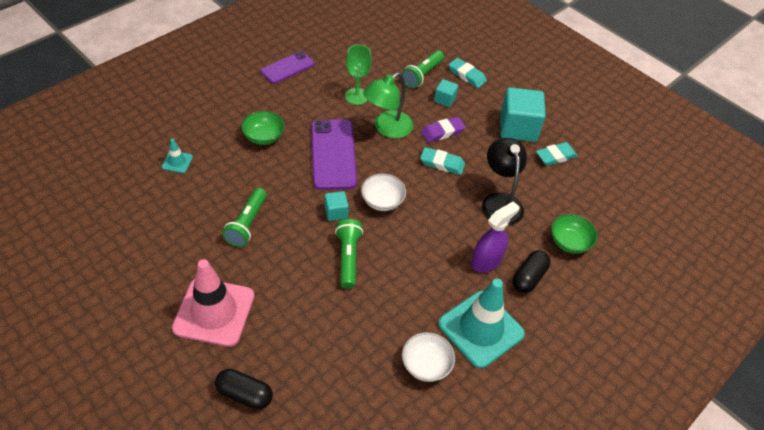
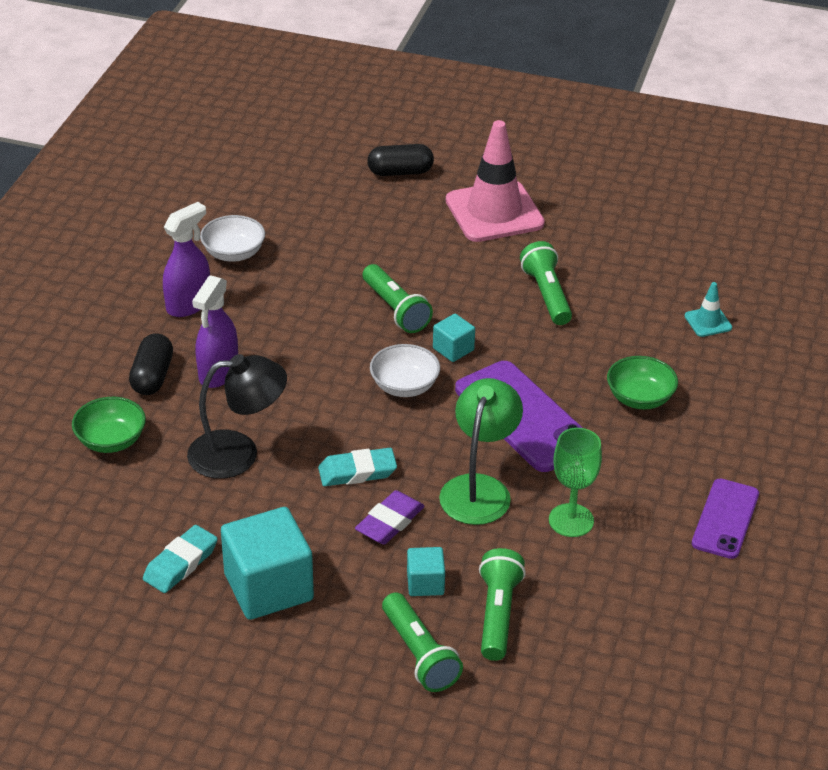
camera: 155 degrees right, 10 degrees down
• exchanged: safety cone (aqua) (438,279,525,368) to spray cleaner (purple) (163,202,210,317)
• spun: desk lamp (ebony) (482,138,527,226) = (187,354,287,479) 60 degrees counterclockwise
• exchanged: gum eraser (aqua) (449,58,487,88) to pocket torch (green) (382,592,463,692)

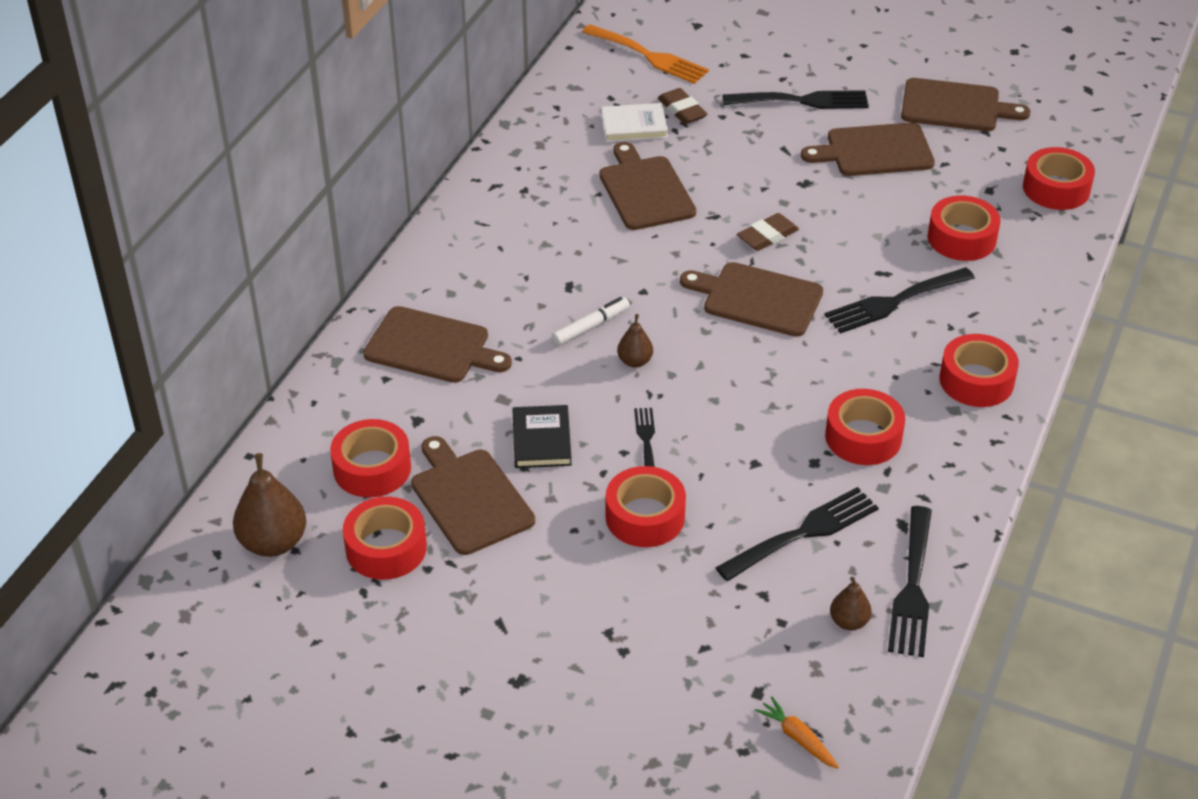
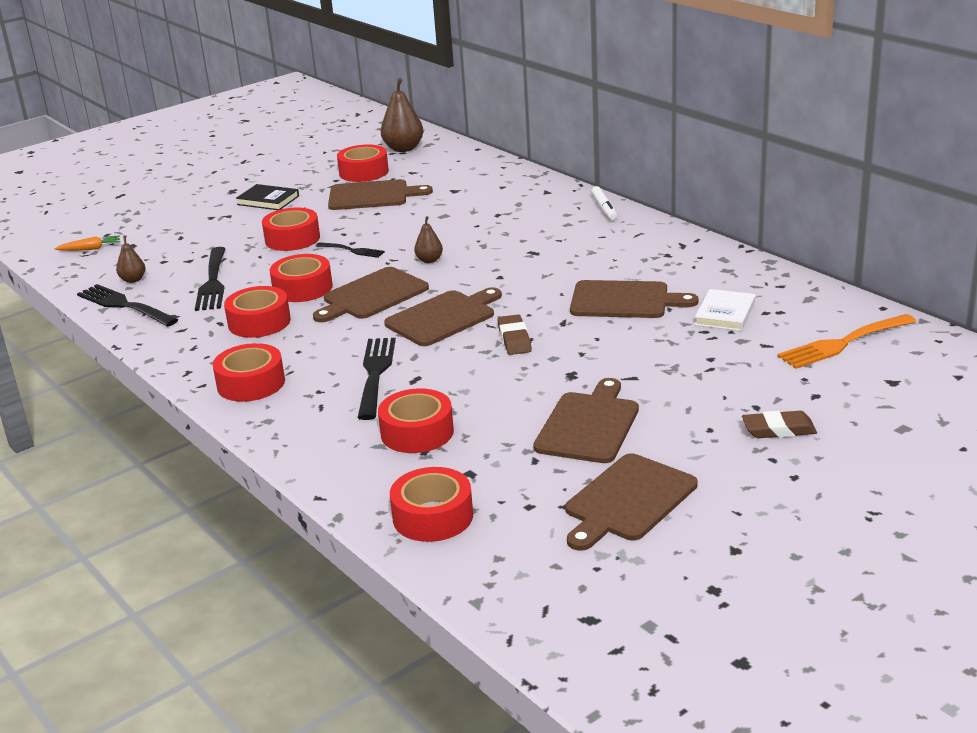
camera: 120 degrees right, 15 degrees down
• relocated: hardback (ebony) (512,405,572,468) to (236,184,299,210)
• relocated: roll of tape (scarlet) (330,419,411,498) to (270,254,333,302)
• relocated: chopping board (dark brown) (363,306,512,383) to (313,267,429,322)
• relocated: marker (snow-white) (552,297,630,345) to (591,186,617,220)
• relocated: gum eraser (dark brown) (658,88,707,124) to (742,411,817,438)
• missing: dinner fork (ebony) (722,90,869,109)

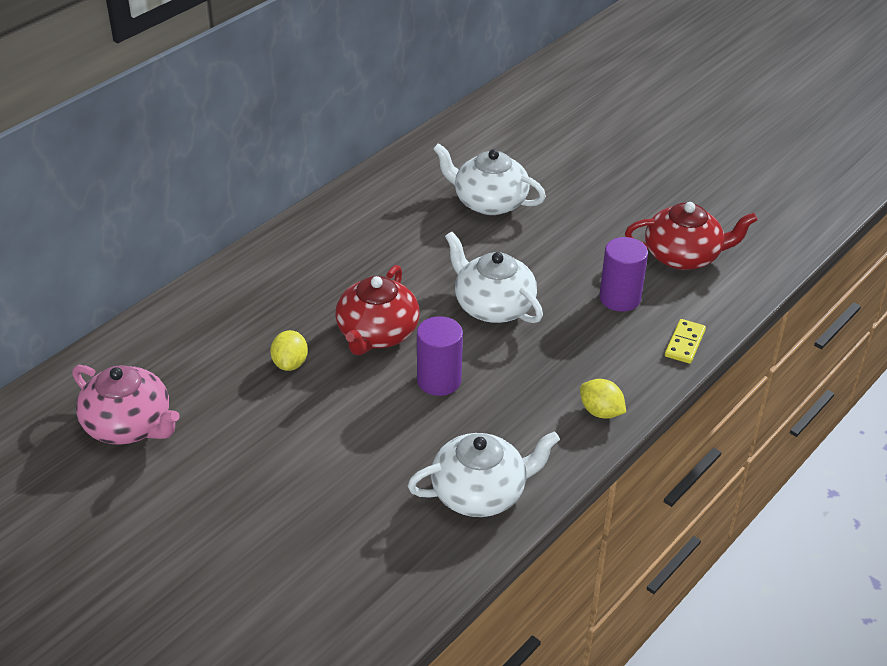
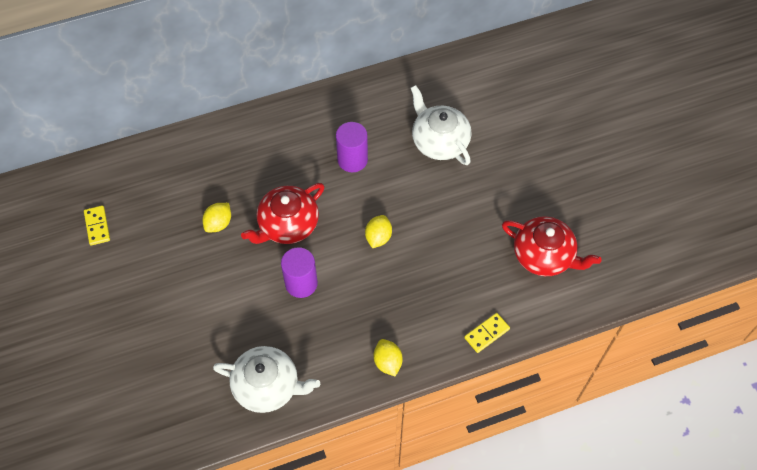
camera: 30 degrees right, 20 degrees up
• exchanged: tea pot (rosy) (72,365,180,445) to domino (bright yellow) (84,205,110,245)
• relocated: cylinder (purple) (599,237,648,312) to (336,122,368,172)
• exchanged: tea pot (snow-white) (445,232,543,323) to lemon (bright yellow) (365,215,392,248)

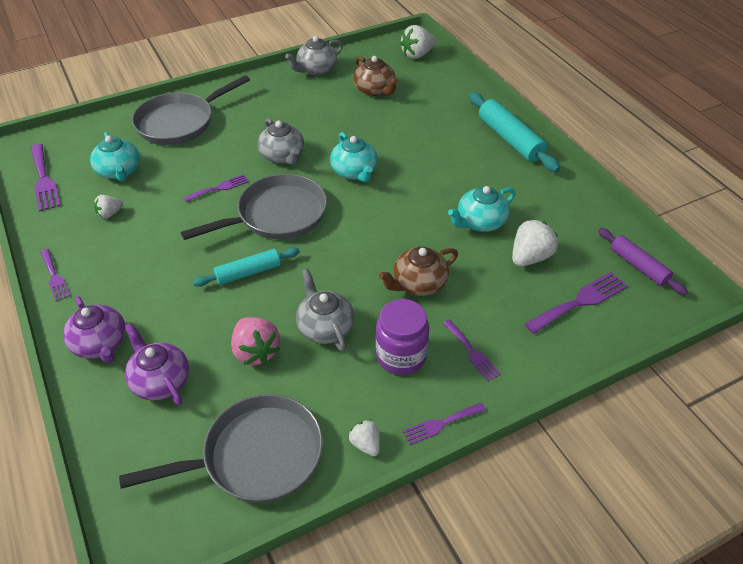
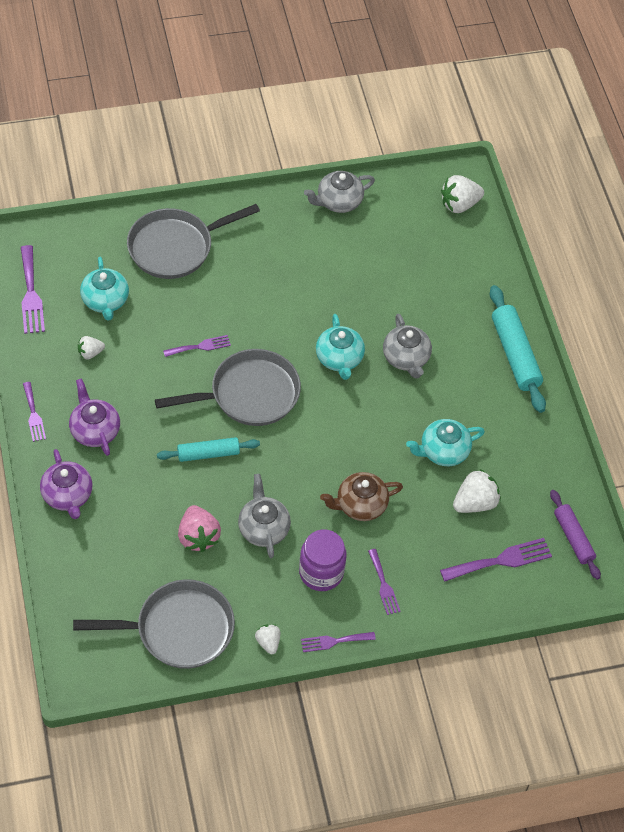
camera: 10 degrees right, 10 degrees up
• relocated: tea pot (purple) (125,323,189,405) to (69,378,120,456)
• relocated: tea pot (ash-grey) (257,118,304,165) to (383,314,432,379)
• missing: tea pot (dark brown) (353,56,398,96)

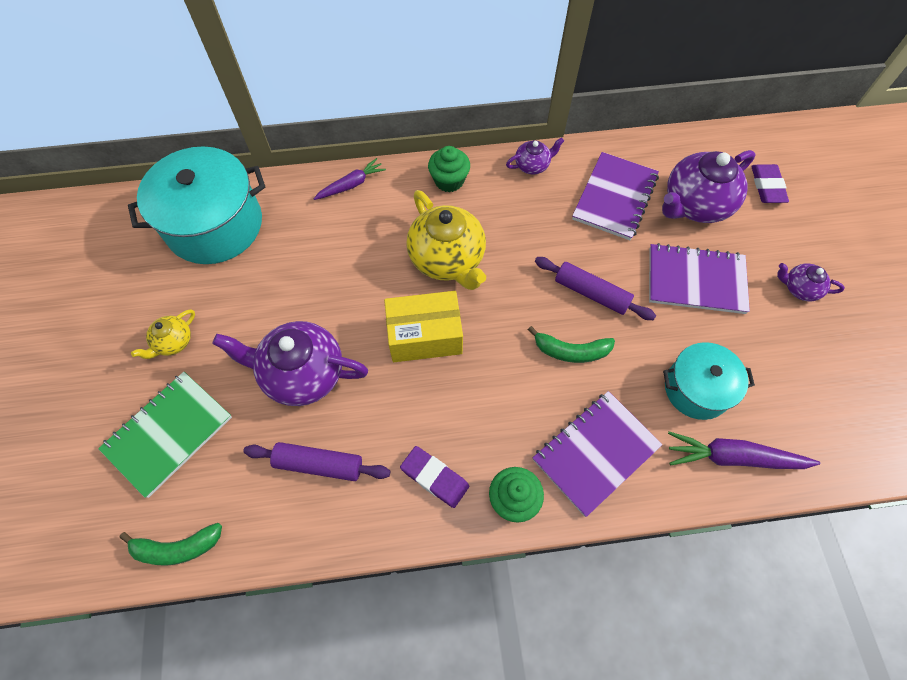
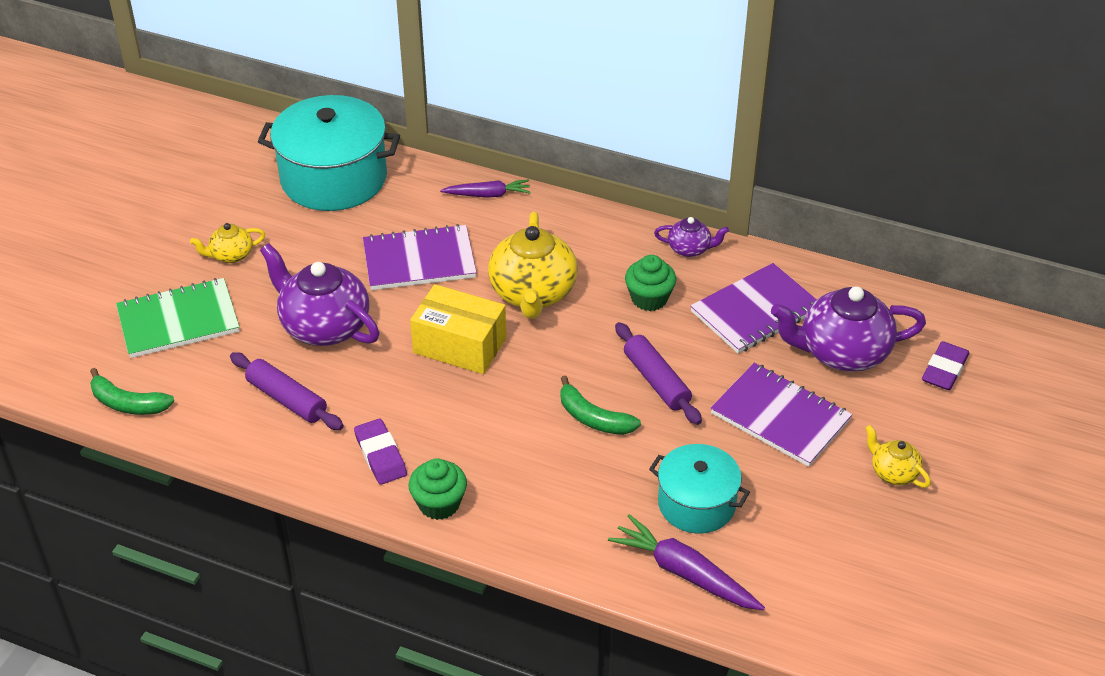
camera: 30 degrees right, 20 degrees down
• relocated: exercise book (purple) (533,391,663,517) to (363,224,477,290)
• relocated: muffin (green) (428,146,470,192) to (625,255,676,311)
• colour: tea pot (purple) (777,263,845,301) to tea pot (bright yellow) (865,425,931,488)

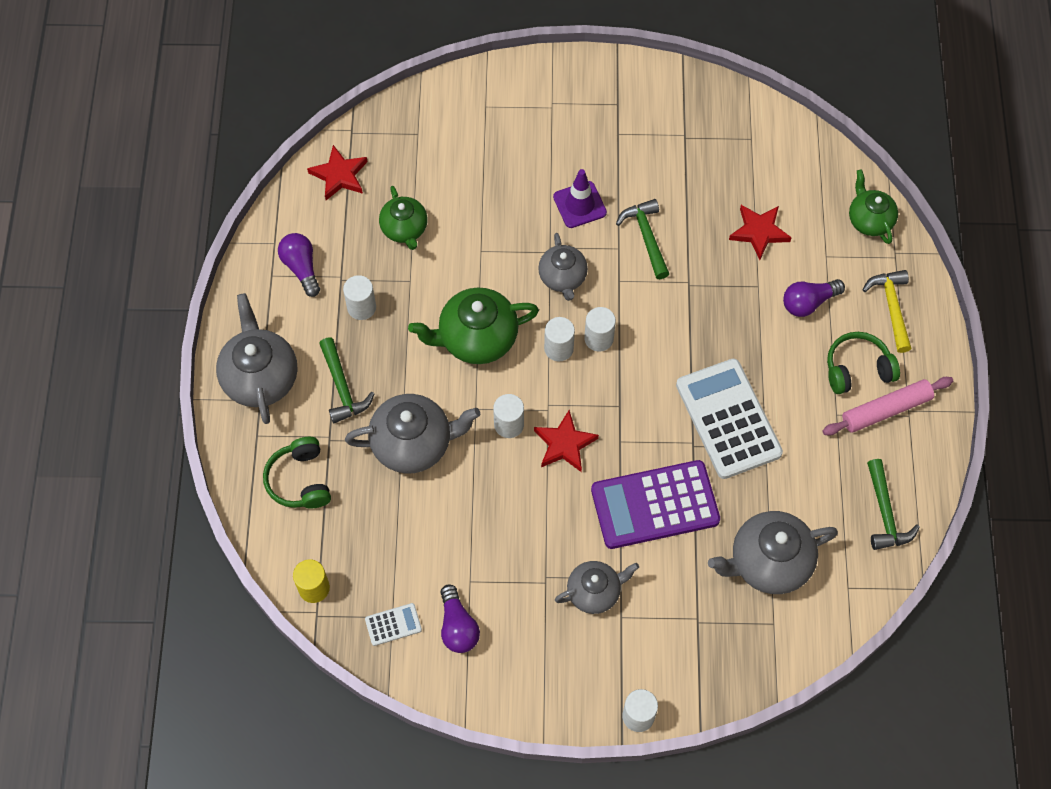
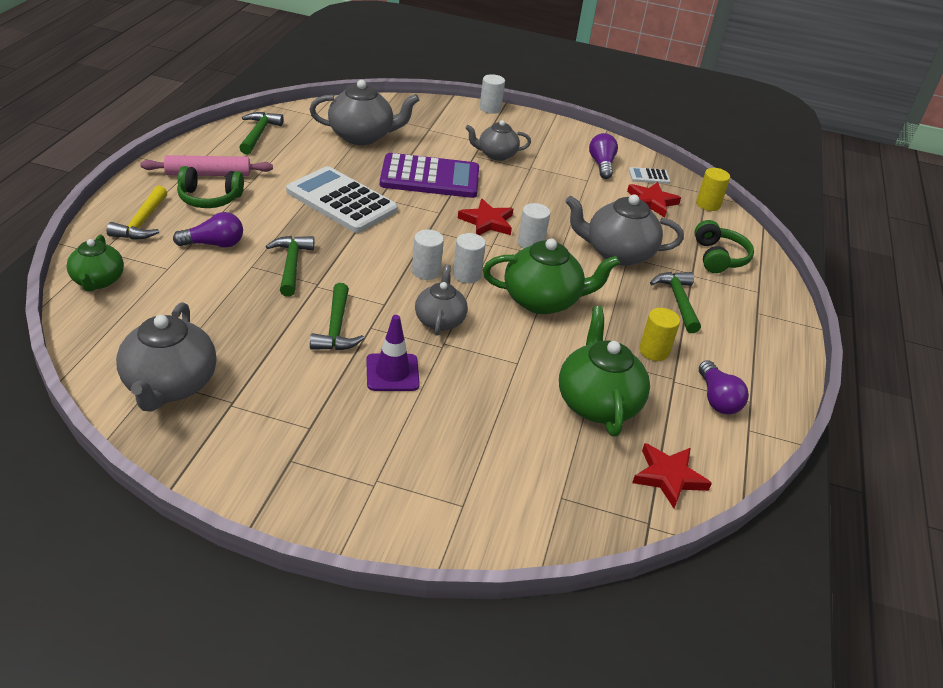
camera: 170 degrees left, 25 degrees down
• relocated: tea pot (ash-grey) (216,293,298,424) to (116,302,217,412)
• appeared: claw hammer (green) (266,236,314,297)
• spun: calculator (snow-white) (676,359,783,479) = (286,166,398,233) 135 degrees clockwise
• size: tea pot (green) (379,186,428,250) = (559,306,650,436) x1.58
• relocated: star (scarlet) (729,205,792,260) to (627,182,681,217)
• colour: cylinder (snow-white) (343,275,376,320) to cylinder (bright yellow) (639,308,680,361)

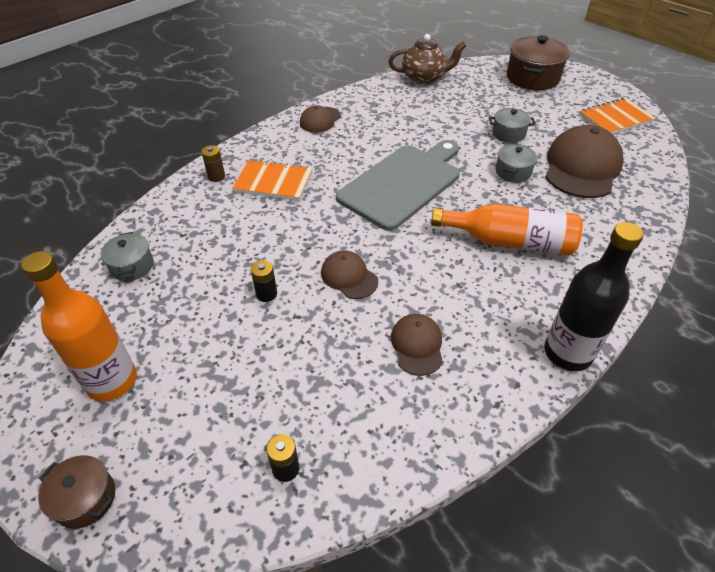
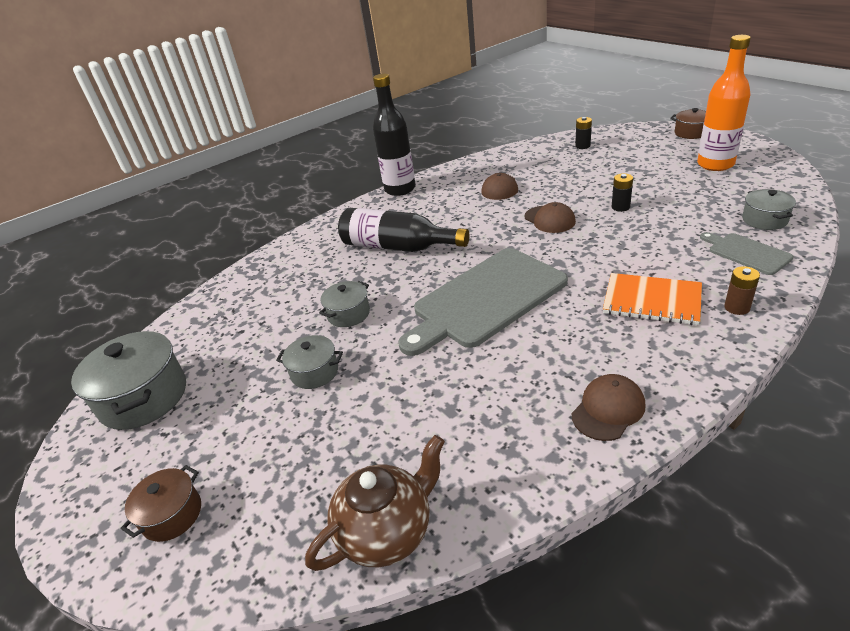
camera: 165 degrees left, 10 degrees down
• exchanged: exercise book (bright orange) (579,98,656,134) to pot (ash-grey) (71,331,186,430)
• size: pot (dark brown) (507,35,570,90) = (121,465,201,542) x0.56
• spun: tea pot (dark brown) (388,34,466,84) = (305,435,445,571) 135 degrees clockwise
• colour: bottle (bright orange) (431,204,583,256) to bottle (ebony) (338,208,470,252)
• appeared: chopping board (ash-grey) (700,232,794,275)
• missing: baseball cap (dark brown) (546,125,624,198)

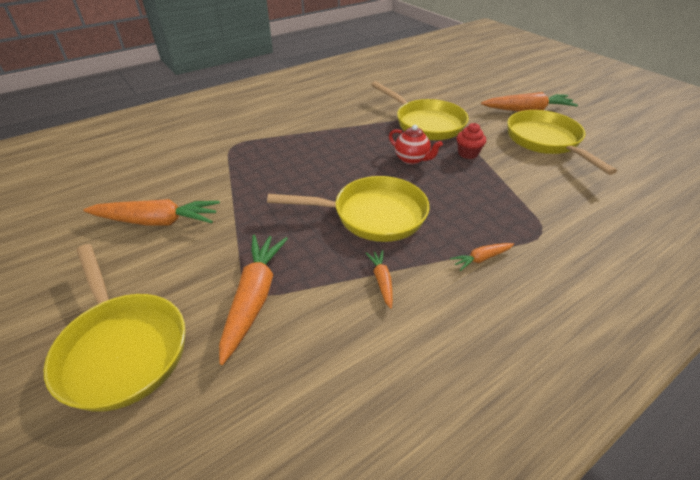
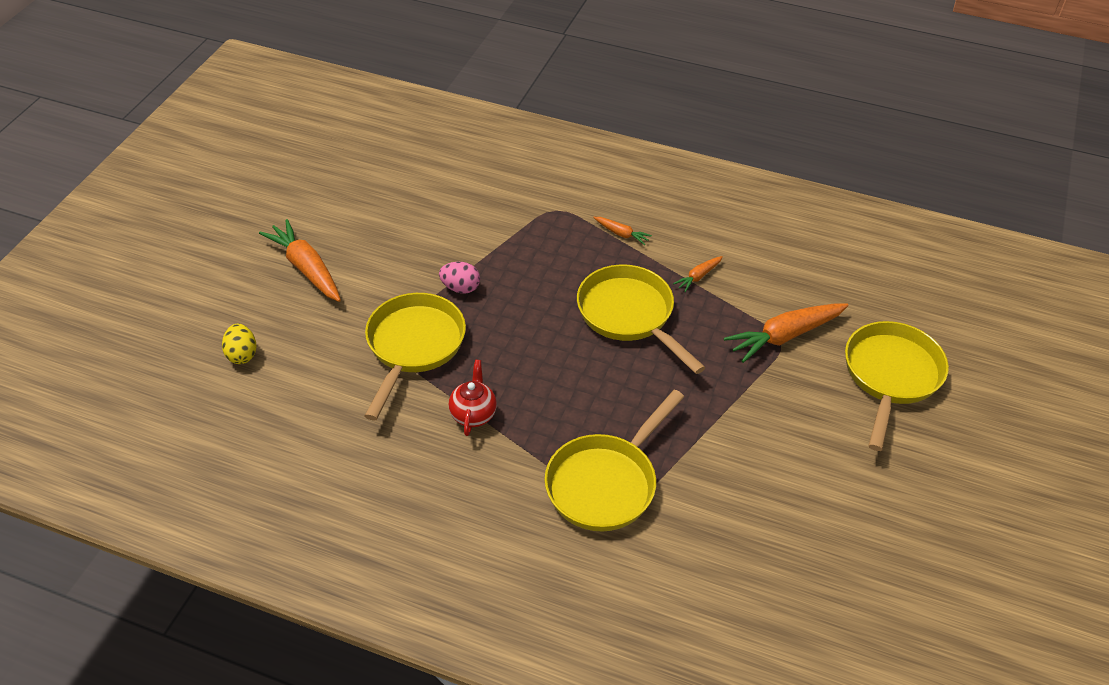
camera: 125 degrees left, 5 degrees up
• appeared: egg (bright yellow) (222,324,257,364)
• exchanged: muffin (scarlet) (457,123,486,159) to egg (rosy) (439,262,480,294)
• relocated: tea pot (scarlet) (389,125,443,164) to (449,360,497,436)
• relocated: skillet (bright yellow) (507,110,617,175) to (544,390,684,531)
• missing: toy carrot (bright orange) (83,199,220,226)

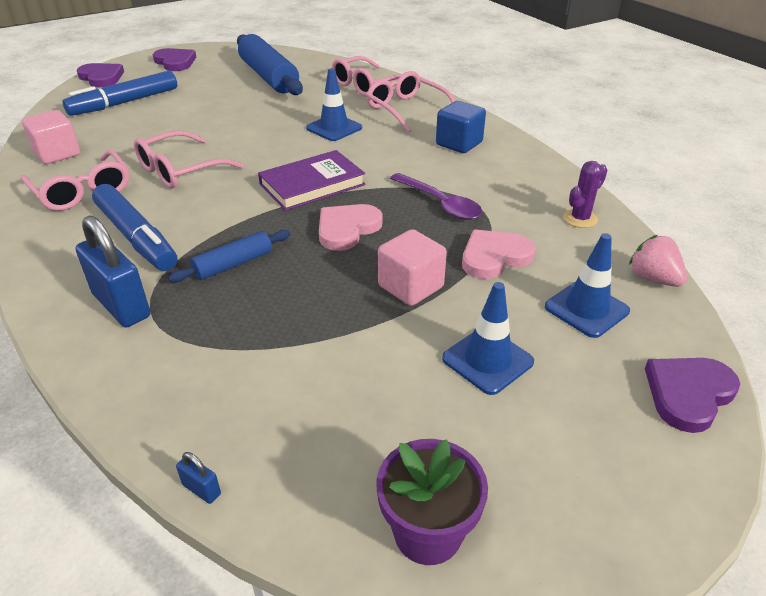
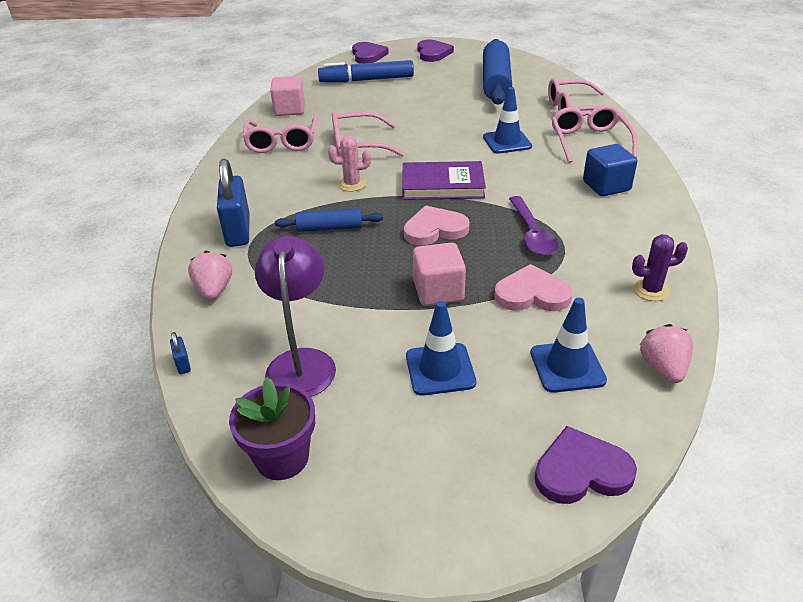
camera: 35 degrees right, 0 degrees up
• appeared: berry (rosy) (188,251,232,300)
• appeared: desk lamp (purple) (255,236,336,397)
• appeared: saguaro cactus (rosy) (328,136,371,191)
• missing: marker (cobalt) (92,184,177,271)

